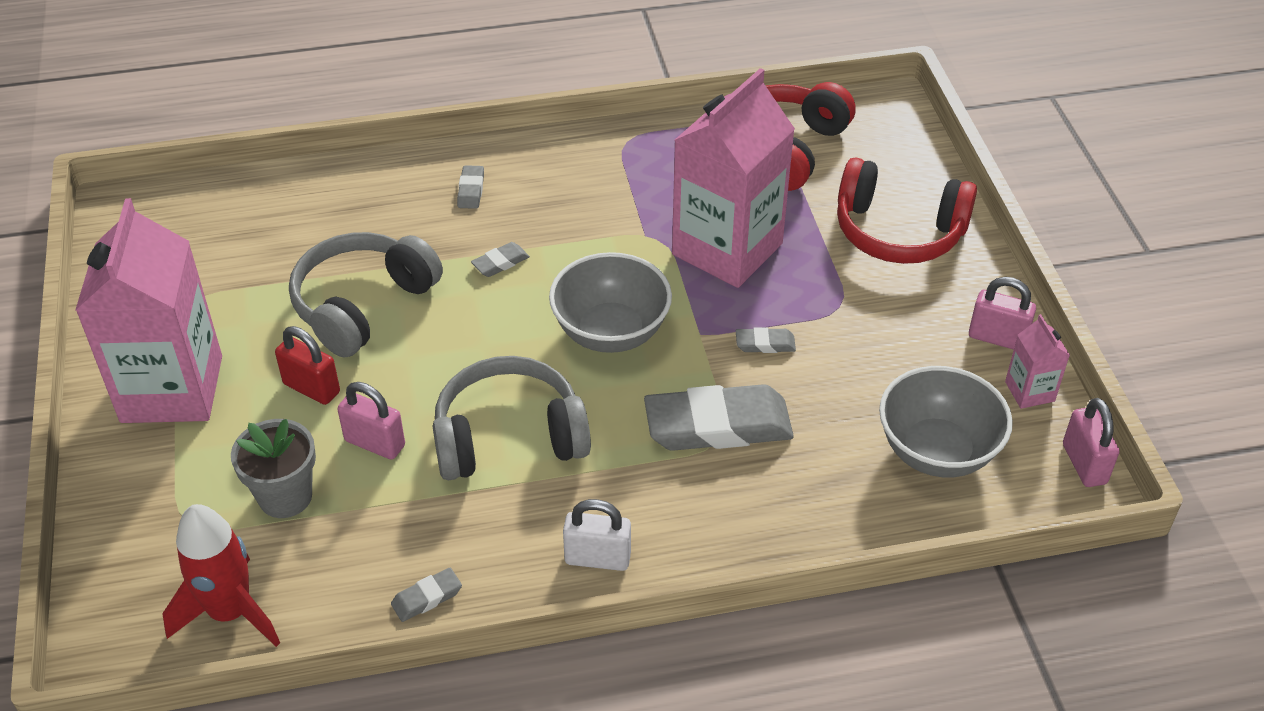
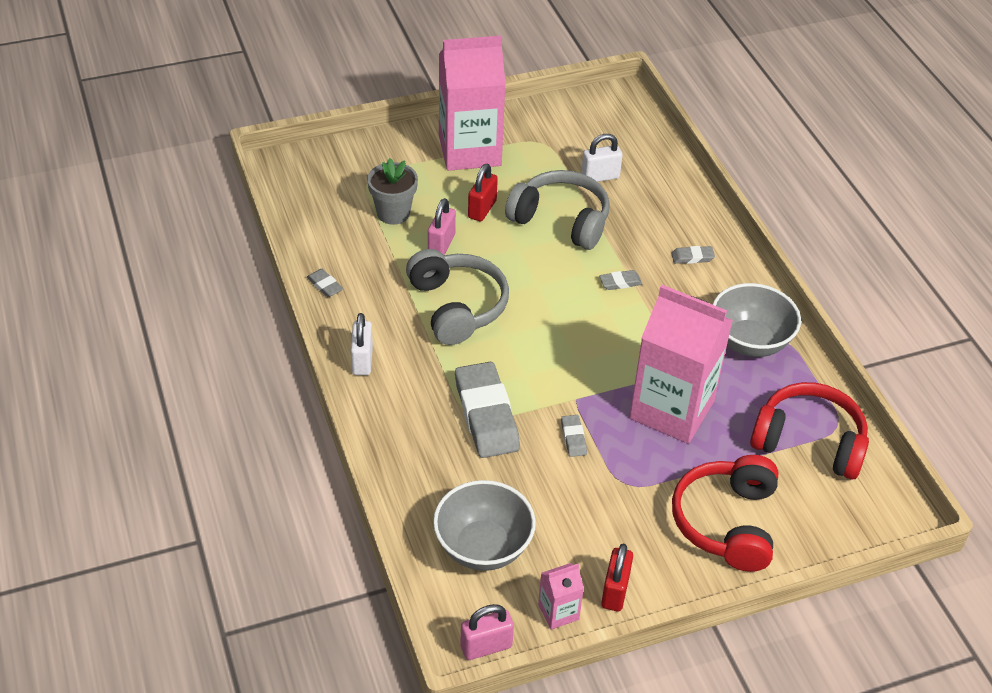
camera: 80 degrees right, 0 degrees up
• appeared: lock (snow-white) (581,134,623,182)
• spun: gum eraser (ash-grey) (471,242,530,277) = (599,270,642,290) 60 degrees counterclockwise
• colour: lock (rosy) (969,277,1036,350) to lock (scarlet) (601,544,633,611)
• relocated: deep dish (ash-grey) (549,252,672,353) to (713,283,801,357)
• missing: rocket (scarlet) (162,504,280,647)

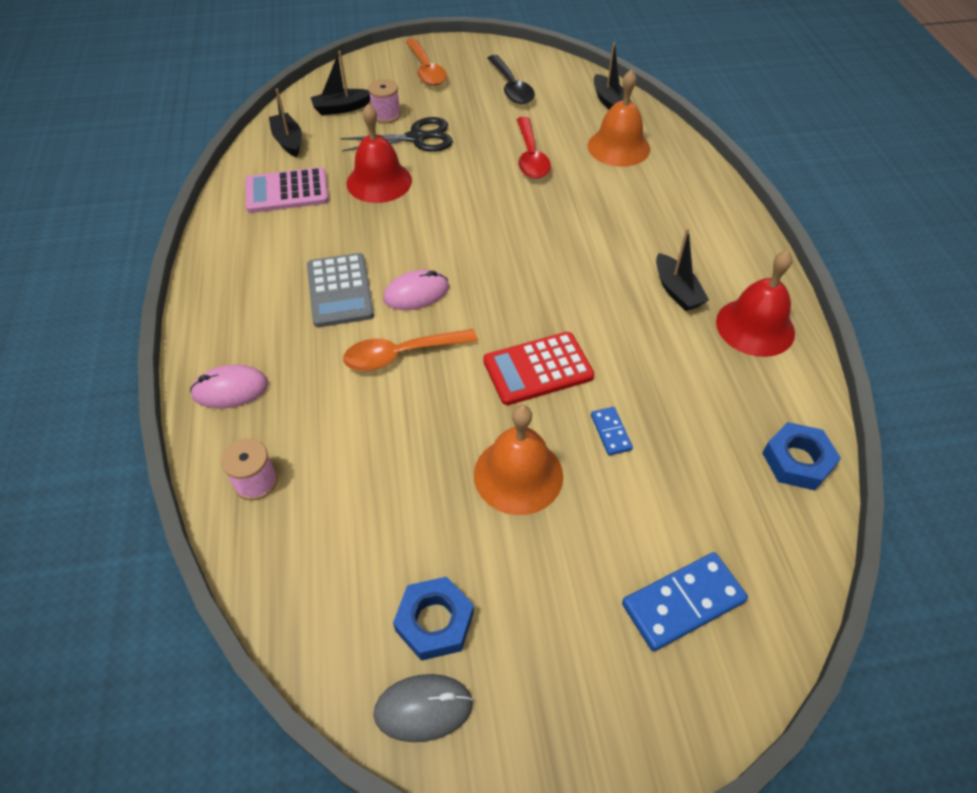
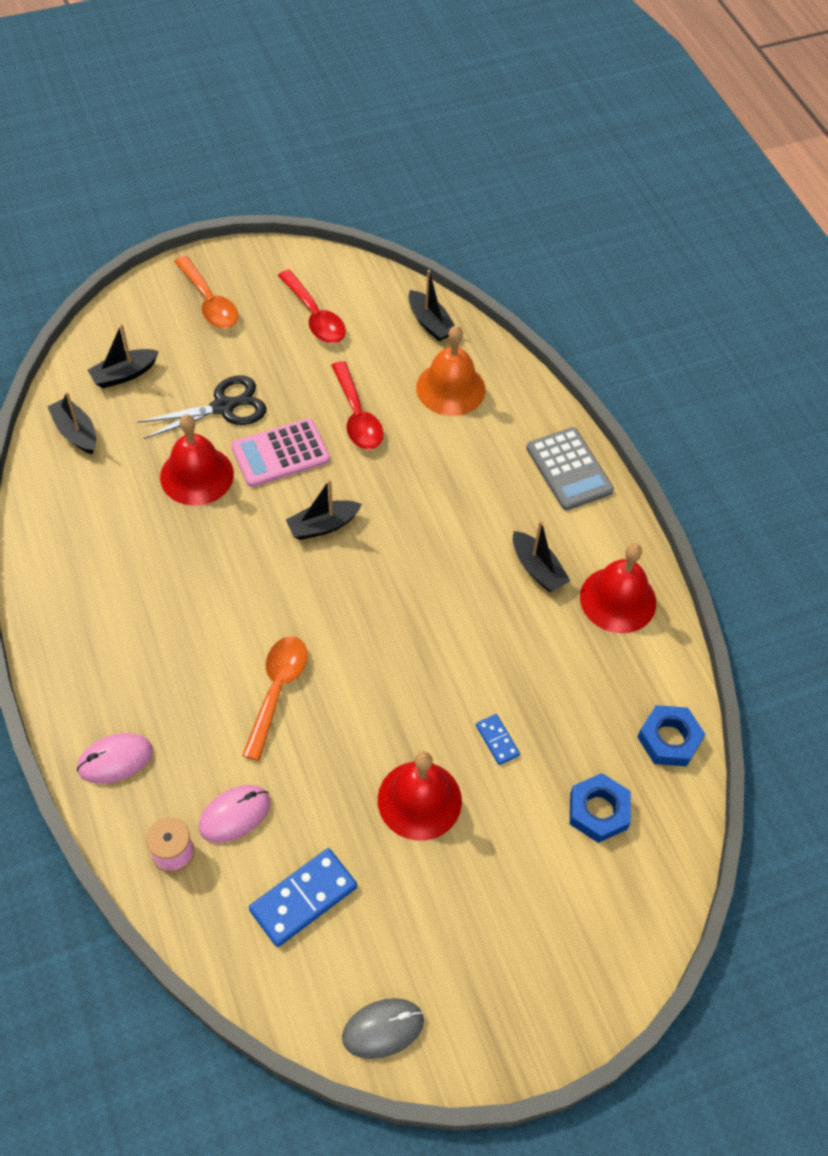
camera: 15 degrees left, 5 degrees up
• relocated: computer mouse (rosy) (383,270,449,310) to (198,785,270,843)
• relocated: calculator (rosy) (246,167,329,213) to (231,418,330,487)
• spun: teaspoon (bright orange) (343,329,478,371) = (242,636,307,761) 135 degrees clockwise
• relocated: domino (cobalt) (622,552,748,651) to (249,848,357,947)
• colour: teaspoon (ebony) (487,55,535,104) to teaspoon (scarlet) (278,270,346,343)
• appeared: boat (ebony) (286,479,362,540)
• colour: bell (bright orange) (474,405,563,515) to bell (scarlet) (378,751,462,841)
• relocated: calculator (ash-grey) (307,253,374,327) to (526,427,614,510)
• relocated: hex nut (cobalt) (393,577,474,661) to (570,773,631,843)
• missing: spool (rosy) (368,79,401,124)
• missing: calculator (scarlet) (483,332,595,405)

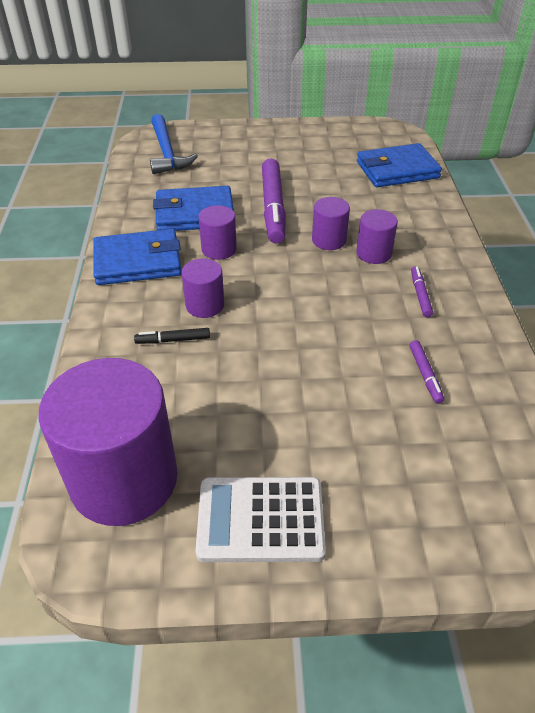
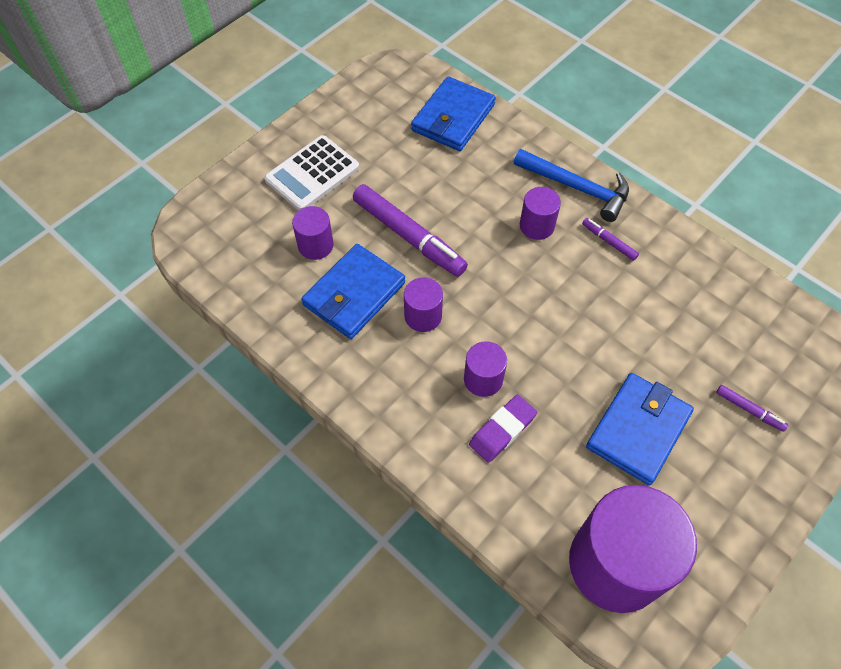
camera: 45 degrees left, 15 degrees up
• relocated: calculator (snow-white) (195,477,326,562) to (264,135,359,211)
• relocated: cylinder (purple) (312,197,350,250) to (292,206,334,260)
• exchanged: marker (ebony) (134,328,210,344) to gum eraser (purple) (469,395,537,463)
• relocated: claw hammer (cobalt) (150,114,198,174) to (514,149,629,222)
• relocated: billfold (cobalt) (93,229,182,285) to (586,373,694,485)
• relocated: marker (purple) (409,340,444,404) to (716,385,788,432)

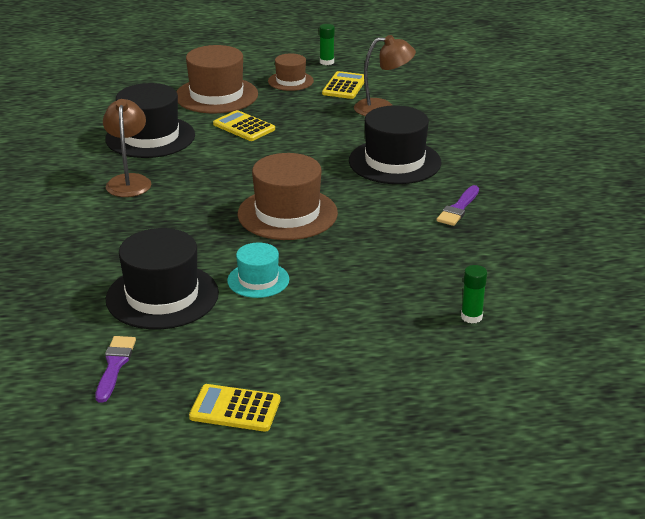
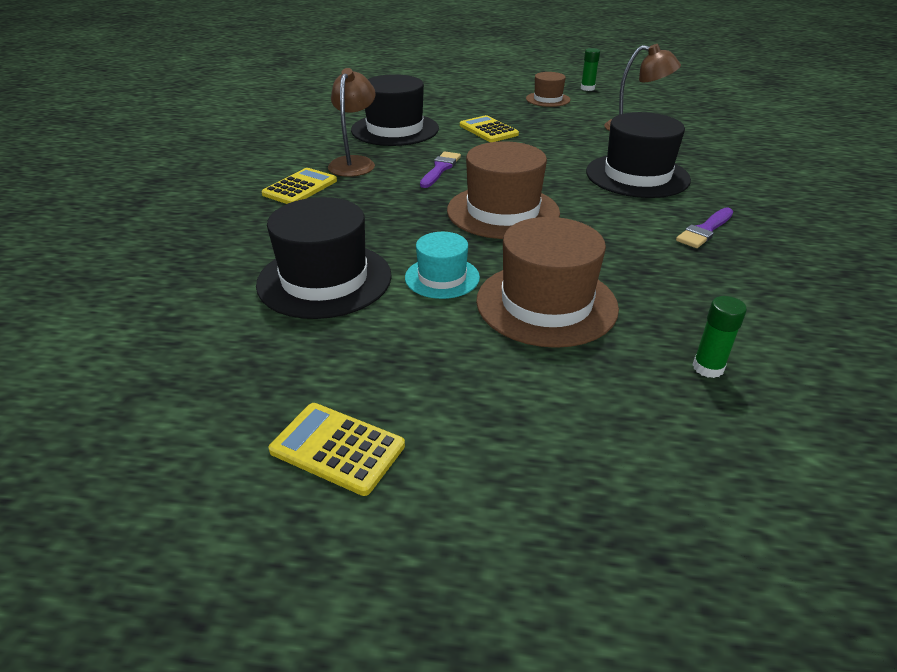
camera: 15 degrees right, 5 degrees up
• relocated: calculator (bright yellow) (322,71,364,99) to (261,168,337,204)
• relocated: paintbrush (purple) (95,336,136,403) to (420,151,461,188)
• relocated: top hat (dark brown) (176,45,258,113) to (476,217,619,348)

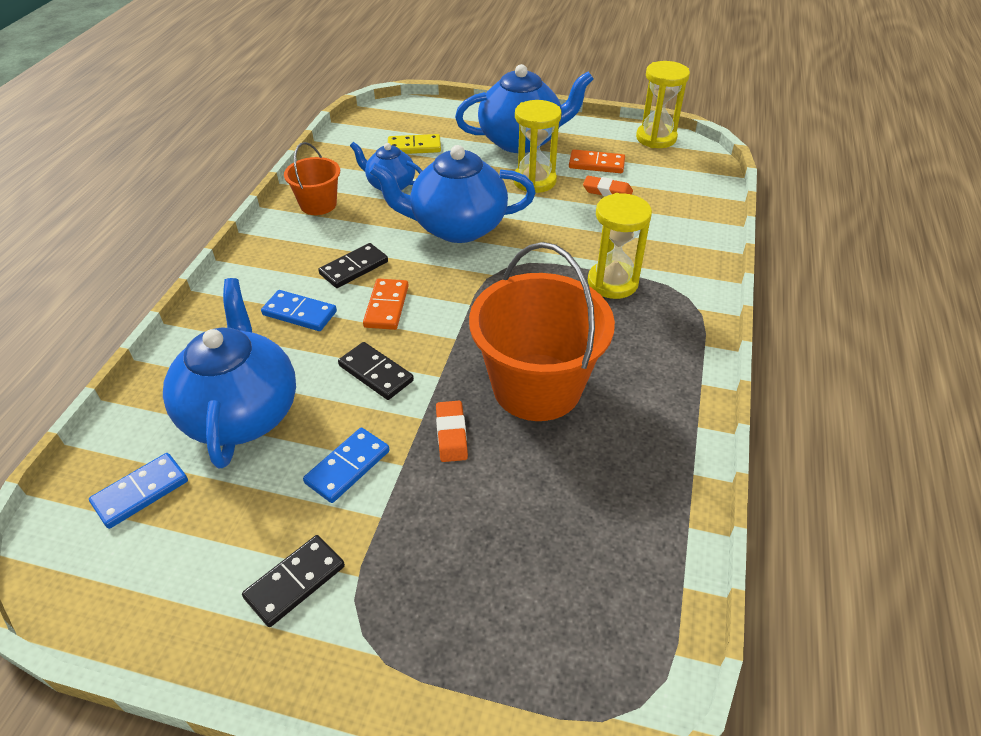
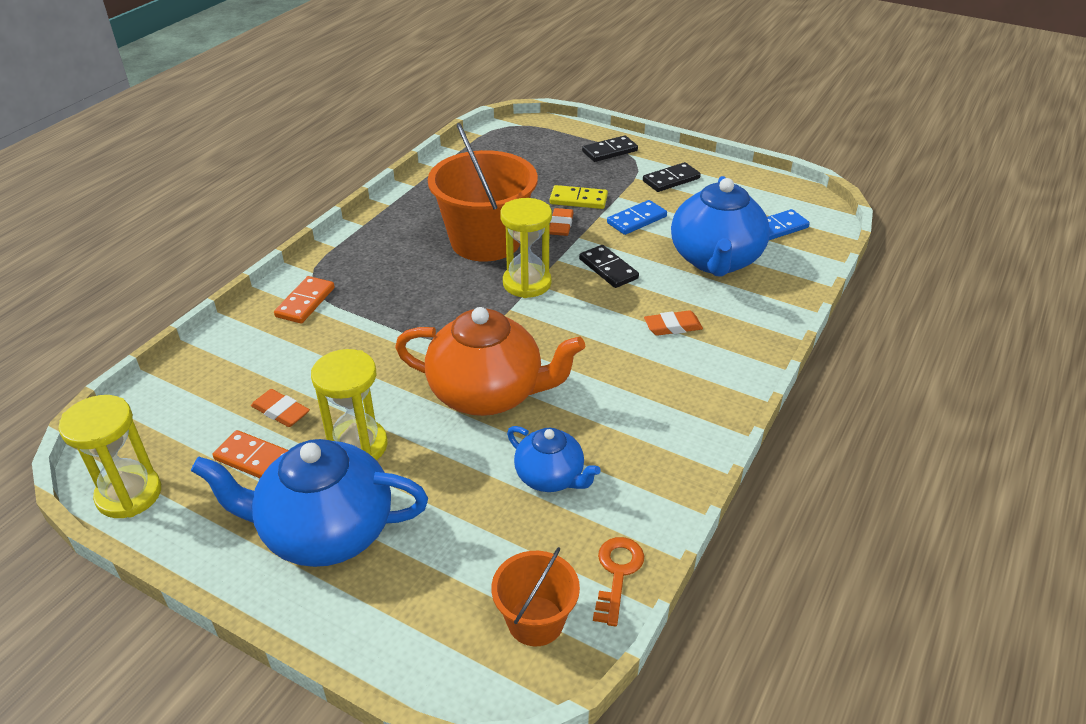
camera: 165 degrees left, 5 degrees down
• relocated: domino (bright orange) (363,279,409,330) to (274,276,335,324)
• colour: tea pot (cobalt) (369,145,536,243) to tea pot (bright orange) (395,307,585,416)
• relocated: bucket (bright orange) (284,142,340,215) to (492,547,580,646)
• relocated: sand timer (bright yellow) (588,193,652,299) to (500,198,552,298)
• relocated: domino (bright yellow) (388,134,441,154) to (550,185,608,209)
• relocated: domino (ebony) (318,243,388,288) to (582,135,638,162)
• appeared: latchkey (bright orange) (593,537,644,627)
• exchanged: domino (cobalt) (261,290,337,331) to gum eraser (bright orange) (644,311,703,336)

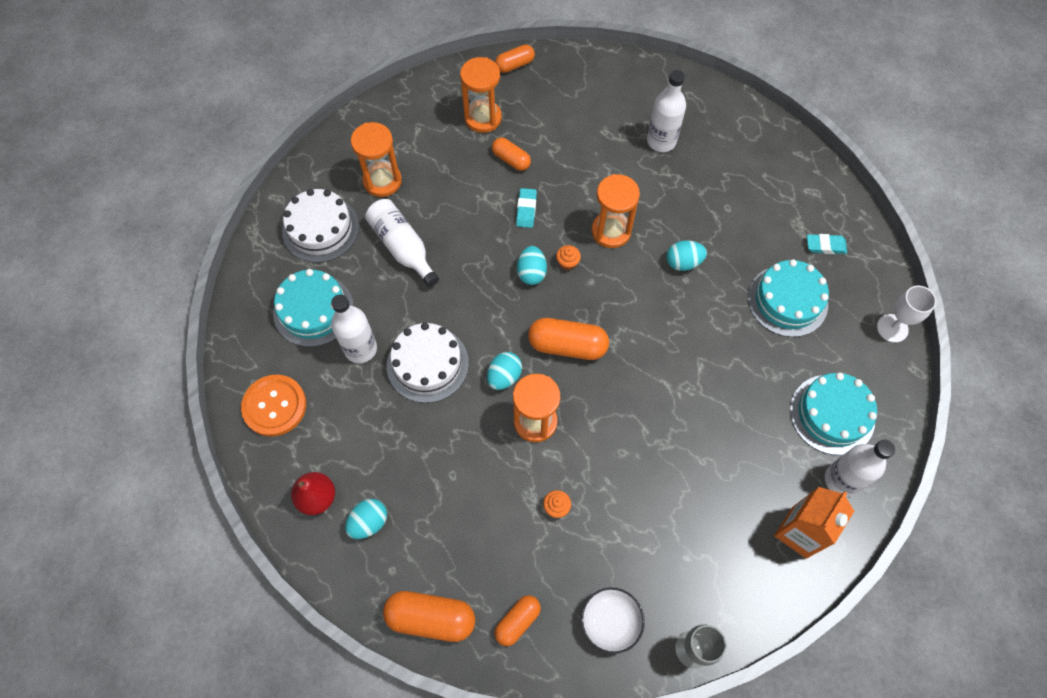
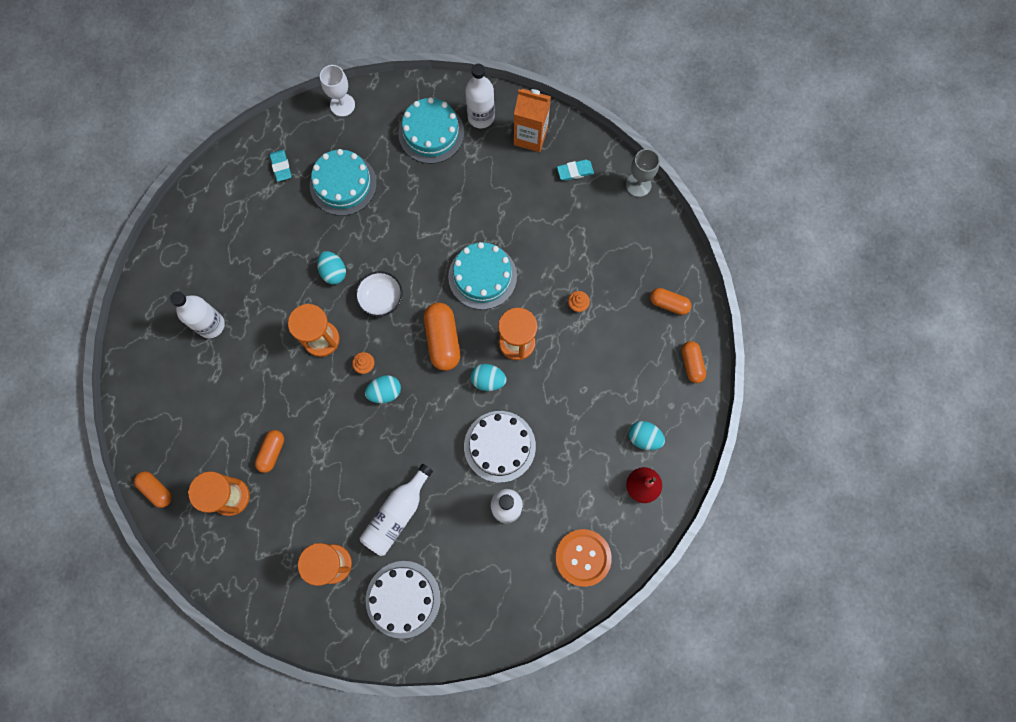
camera: 110 degrees left, 10 degrees up
• relocated: deep dish (snow-white) (581,587,645,654) to (355,271,402,317)
• relocated: gateau (aqua) (273,269,354,347) to (448,242,517,310)
• relocated: gum eraser (aqua) (516,188,537,228) to (557,160,594,181)
• size: pill (bright orange) (383,591,475,642) = (682,341,706,383) x0.62

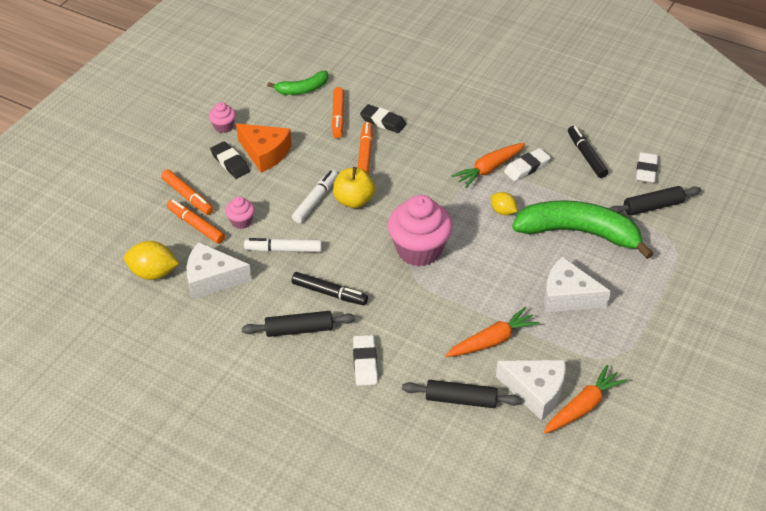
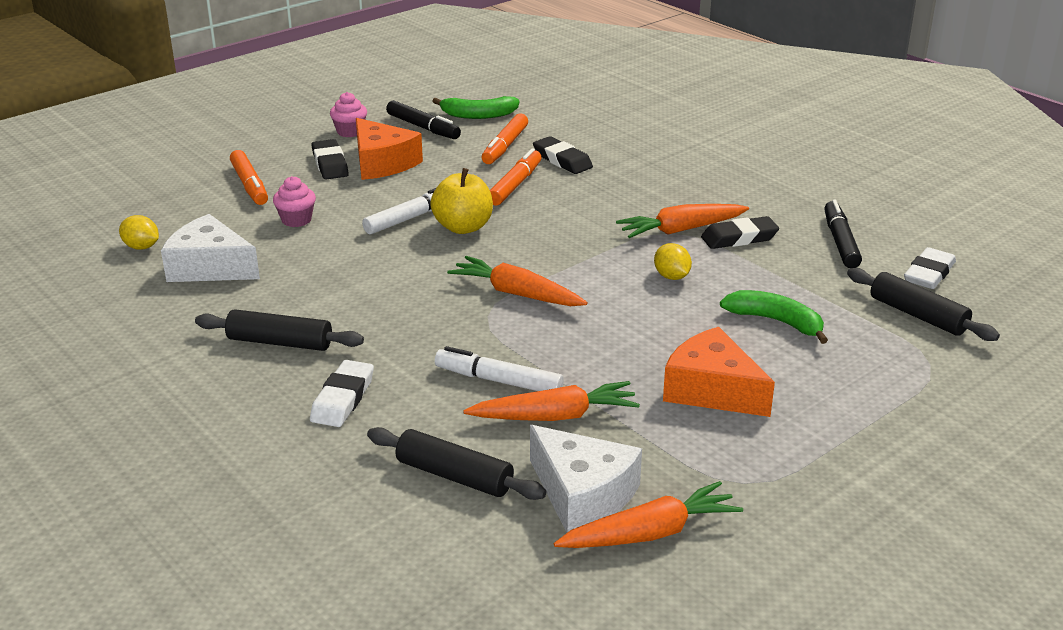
camera: 20 degrees right, 15 degrees down
• size: lemon (bright yellow) (124,241,179,280) = (119,215,159,250) x0.61
• relocated: marker (ebony) (291,272,368,305) to (386,100,461,139)
• relocated: marker (snow-white) (244,238,322,252) to (435,346,564,391)
• exchanged: muffin (rosy) (388,195,452,267) to toy carrot (bright orange) (447,256,588,306)
• colour: cheese (snow-white) (544,257,611,312) to cheese (bright orange) (663,327,775,417)
• colour: gum eraser (snow-white) (504,148,551,181) to gum eraser (ebony) (701,216,779,249)
• size: banana fruit (green) (512,200,654,259) = (720,290,828,344) x0.52
• spun: rolling pin (ebony) (609,186,701,216) = (847,268,1000,341) 45 degrees clockwise
• missing: marker (bright orange) (167,199,225,244)

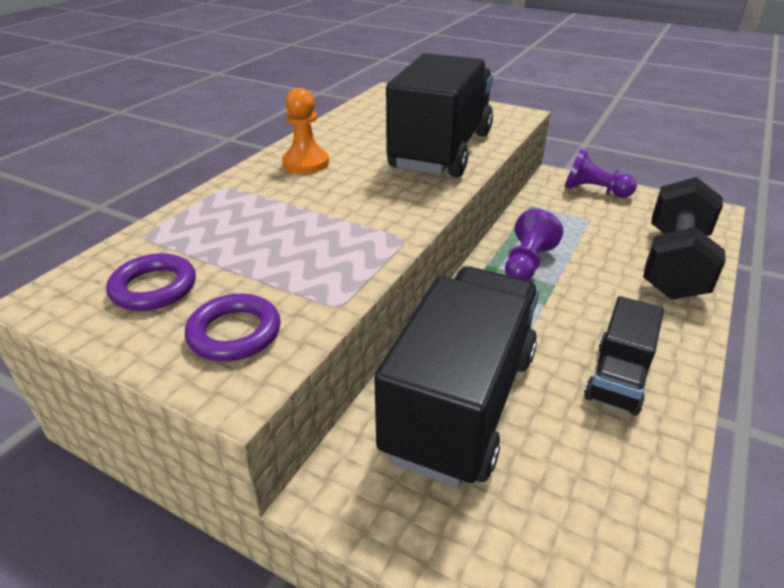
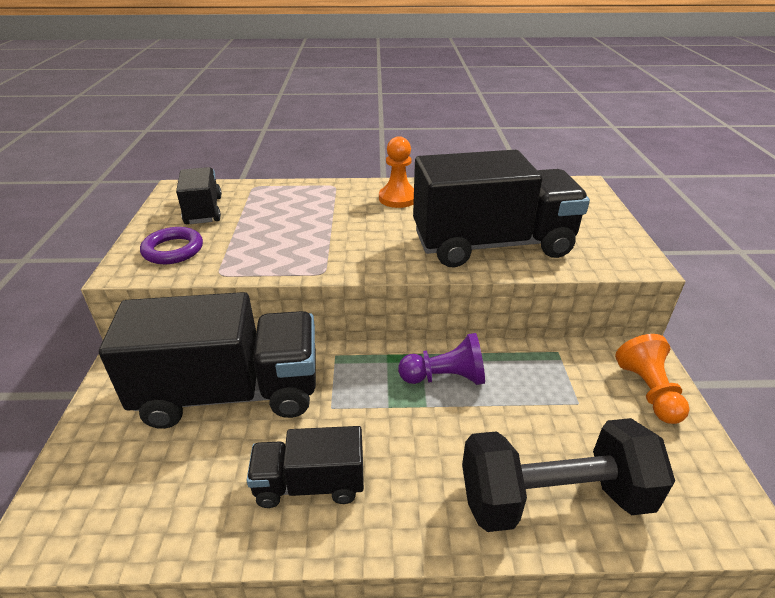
camera: 60 degrees right, 0 degrees up
• exchanged: ring (purple) (106,253,196,311) to lorry (ebony) (176,167,222,224)
• colour: pawn (purple) (564,149,637,198) to pawn (bright orange) (615,334,690,424)

